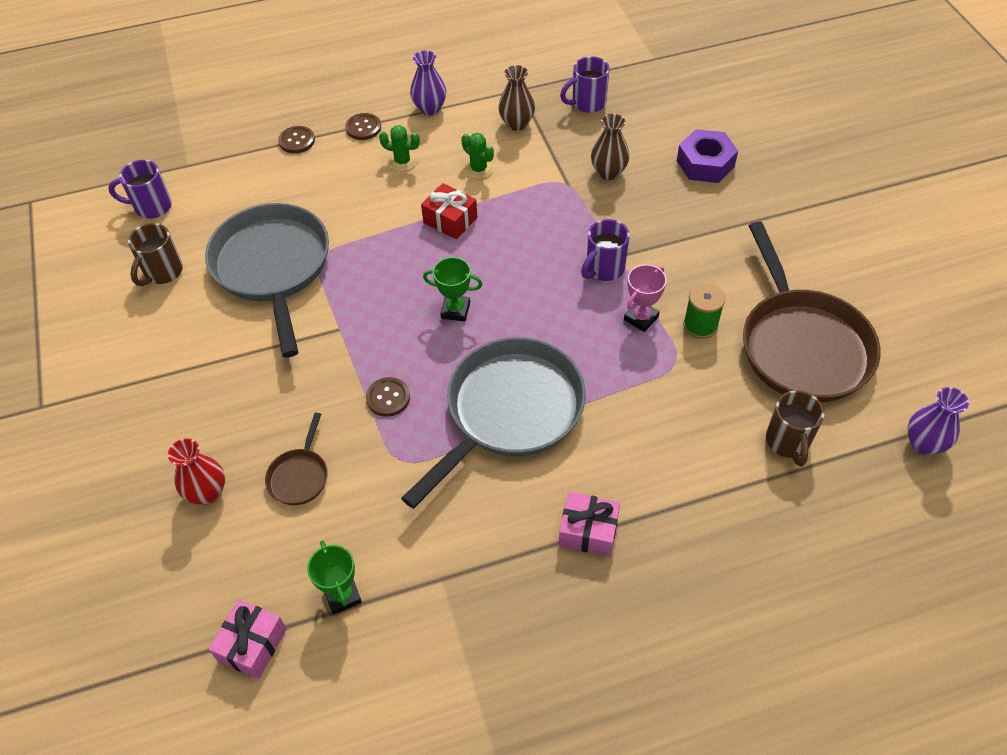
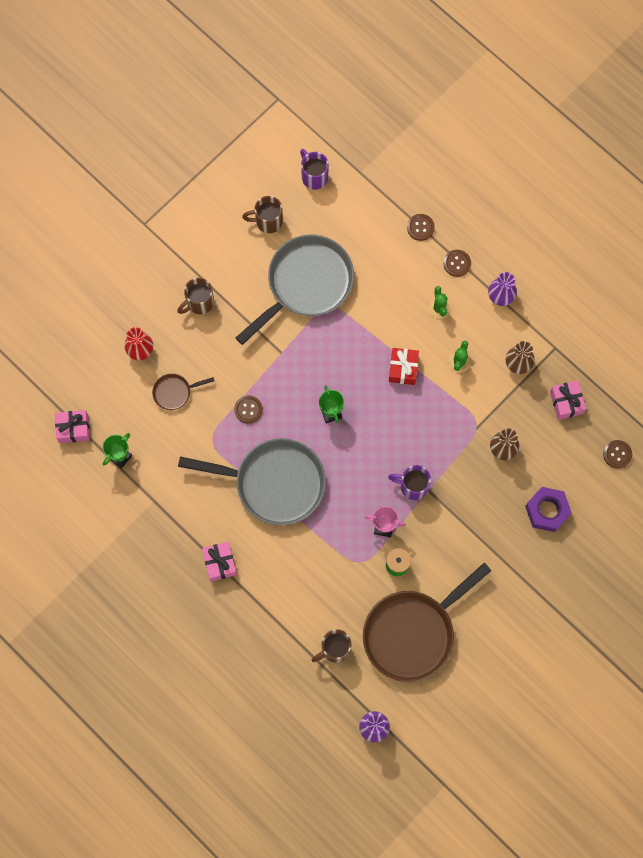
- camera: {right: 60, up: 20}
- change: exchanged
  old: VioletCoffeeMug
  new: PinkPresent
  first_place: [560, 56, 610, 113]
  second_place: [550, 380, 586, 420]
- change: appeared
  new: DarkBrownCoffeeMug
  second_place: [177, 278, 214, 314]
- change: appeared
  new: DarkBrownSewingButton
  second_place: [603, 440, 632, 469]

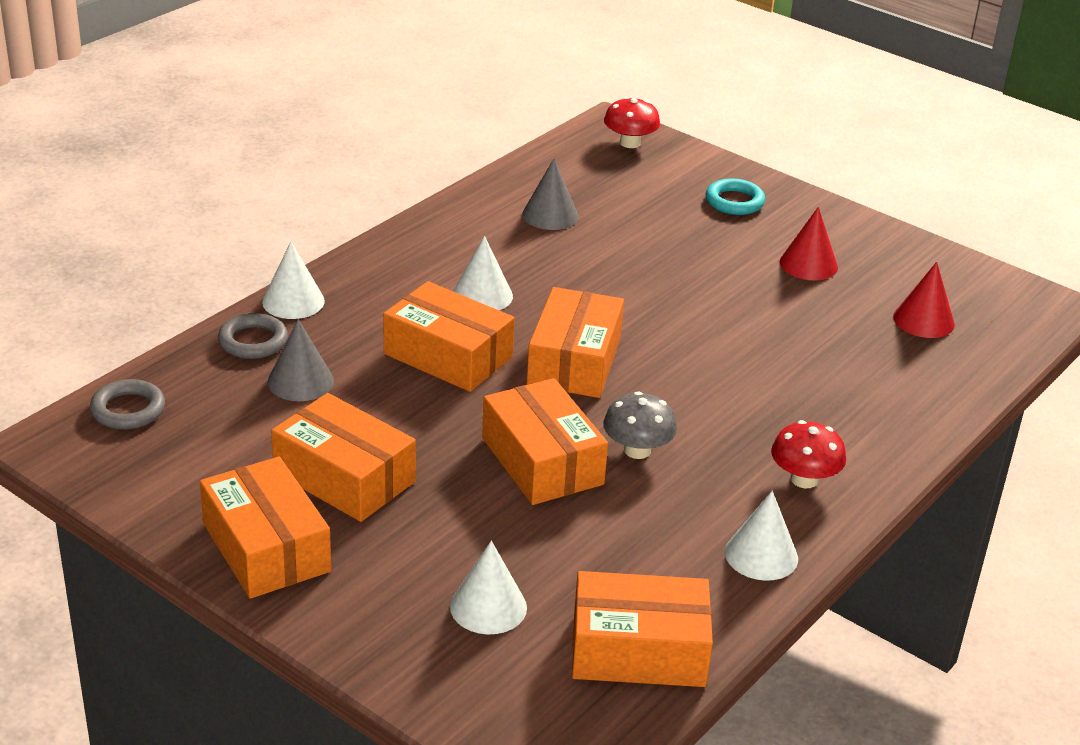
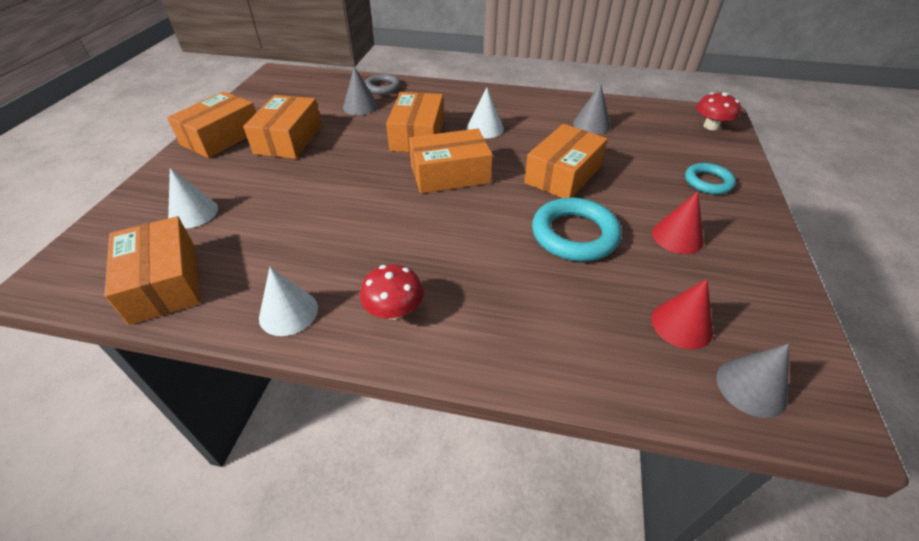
- camera: {right: 65, up: 10}
- change: missing
  old: GrayRing
  first_place: [90, 379, 165, 430]
- change: missing
  old: SnowWhiteSolidCone
  first_place: [262, 242, 325, 319]
- change: relocated
  old: OrangeBox
  first_place: [482, 378, 608, 505]
  second_place: [524, 124, 608, 198]
- change: missing
  old: GrayFungus
  first_place: [603, 391, 677, 459]
- change: appeared
  new: AquaRing
  second_place: [532, 197, 622, 261]
- change: appeared
  new: GraySolidCone
  second_place: [716, 343, 789, 418]

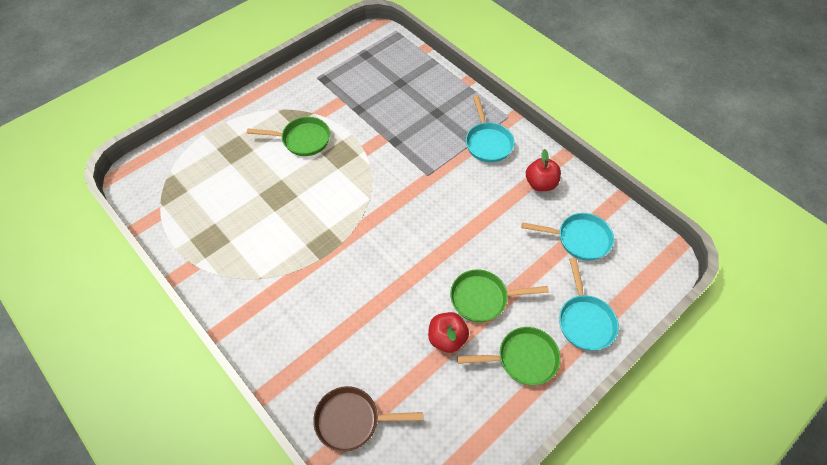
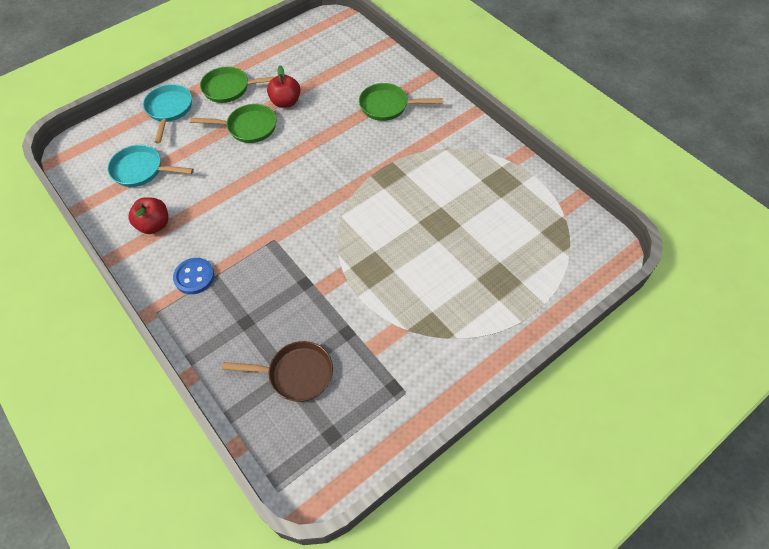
- camera: {right: -175, up: 0}
- change: relocated
  old: EmeraldPan
  first_place: [247, 117, 330, 156]
  second_place: [359, 83, 443, 121]
- change: relocated
  old: DarkBrownPan
  first_place: [313, 386, 423, 452]
  second_place: [222, 341, 333, 402]
- change: exchanged
  old: AquaPan
  new: CobaltSewingButton
  first_place: [466, 96, 514, 163]
  second_place: [173, 258, 215, 294]

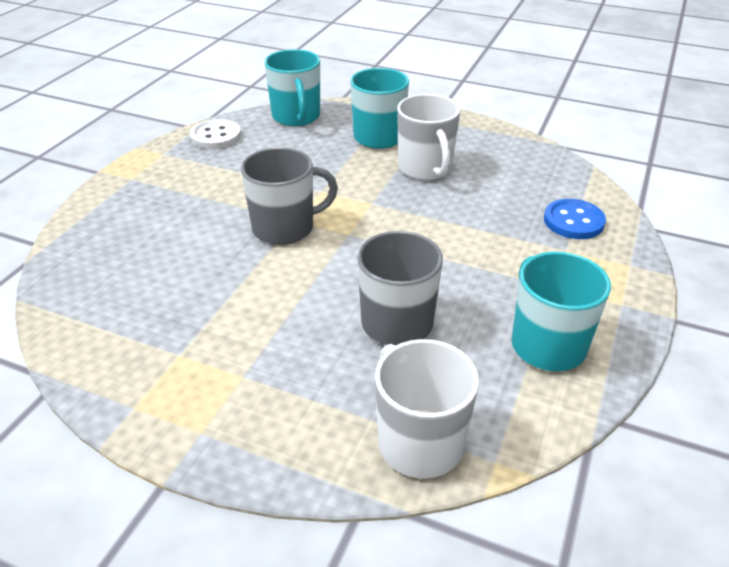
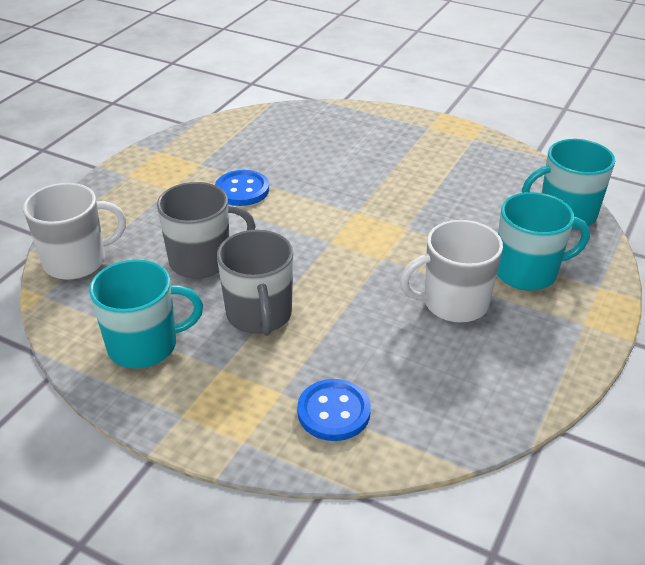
- camera: {right: 95, up: 0}
- change: missing
  old: SnowWhiteSewingButton
  first_place: [190, 119, 241, 149]
- change: relocated
  old: GrayCoffeeMug
  first_place: [241, 147, 338, 245]
  second_place: [217, 229, 293, 336]
- change: appeared
  new: CobaltSewingButton
  second_place: [215, 170, 269, 206]

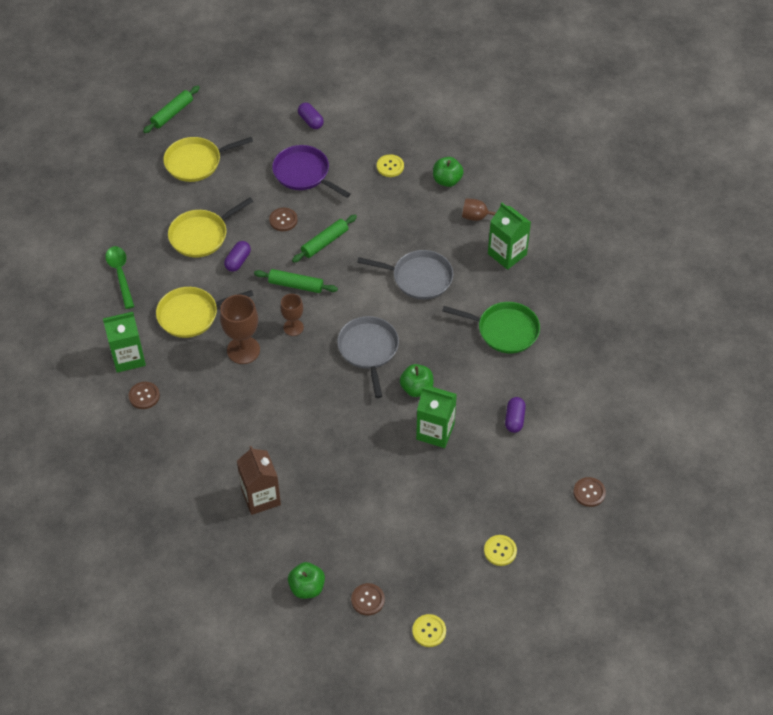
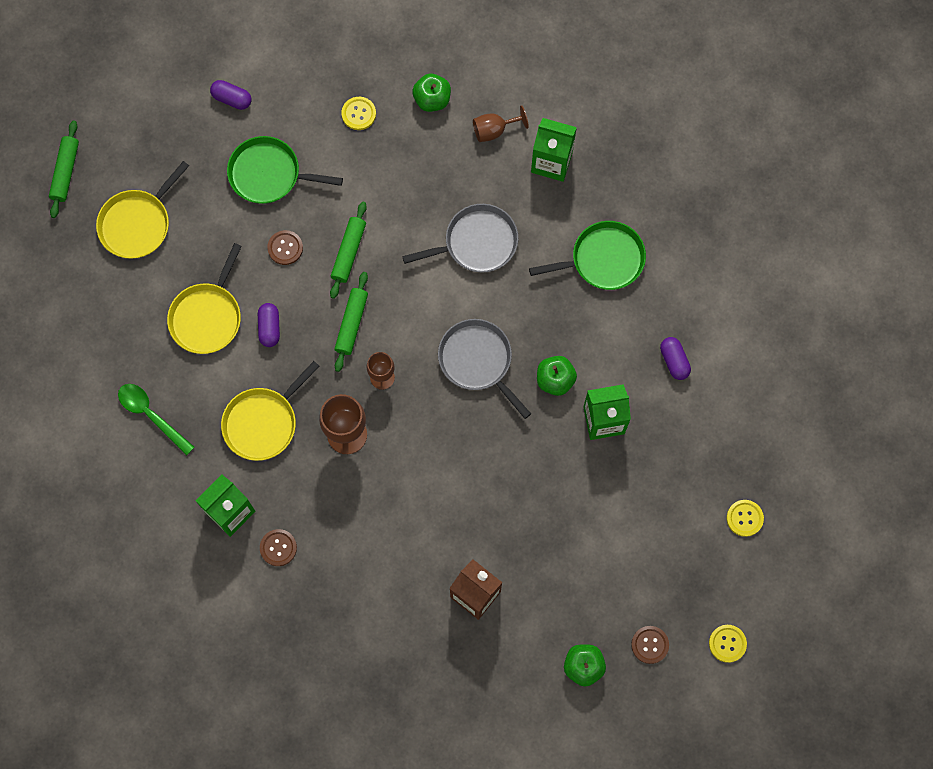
- camera: {right: -30, up: 20}
- change: spun
  old: EmeraldPastryRoller
  first_place: [254, 269, 338, 293]
  second_place: [334, 272, 368, 372]
  degrees: -60
- change: colour
  old: VioletPan
  new: EmeraldPan
  first_place: [272, 145, 351, 198]
  second_place: [227, 136, 343, 204]
- change: missing
  old: DarkBrownSewingButton
  first_place: [573, 477, 606, 507]

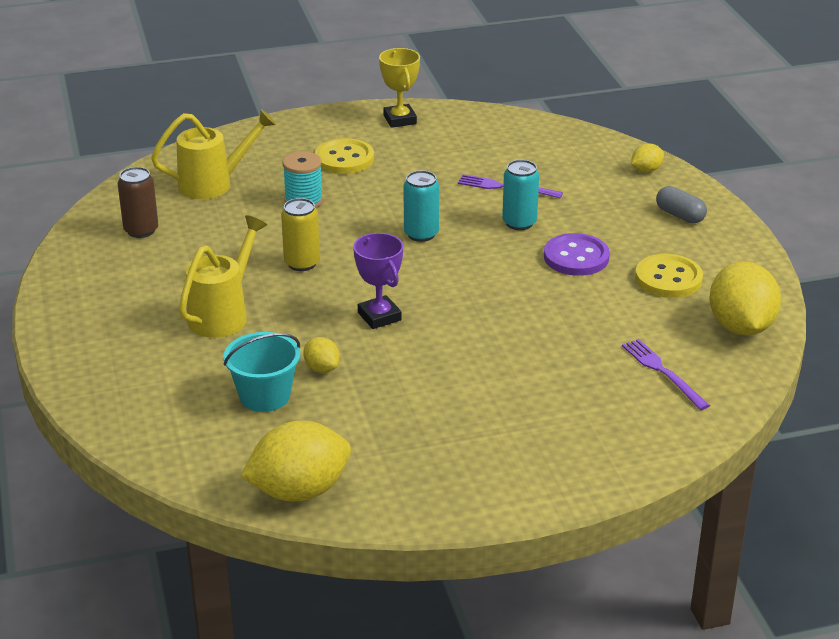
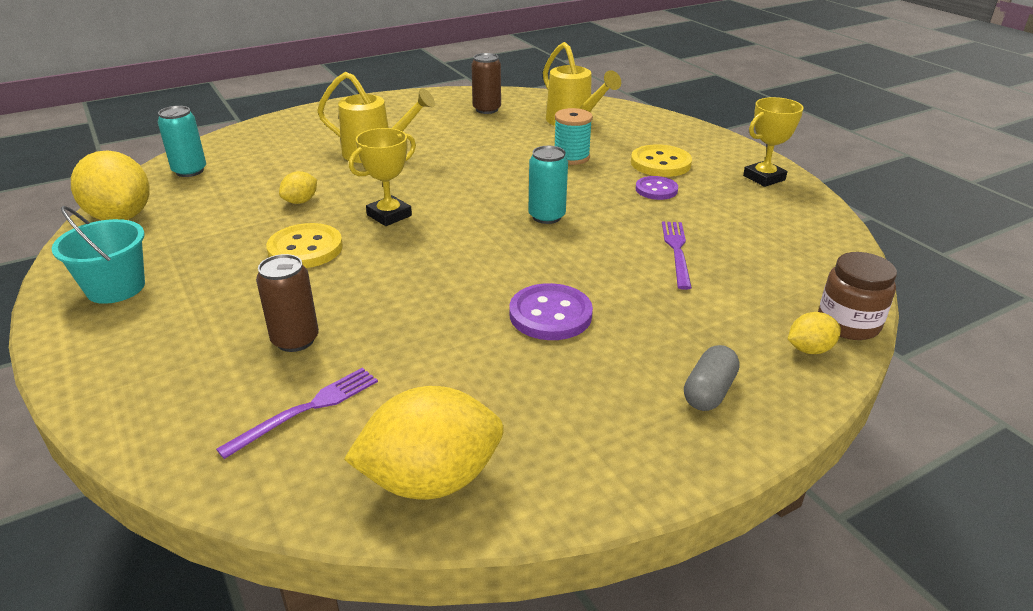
- camera: {right: 75, up: 0}
- change: relocated
  old: AquaPail
  first_place: [223, 332, 300, 412]
  second_place: [52, 206, 145, 304]
- change: missing
  old: GoldenTin
  first_place: [281, 198, 320, 271]
- change: colour
  old: VioletTrophy
  new: GoldenTrophy
  first_place: [353, 233, 403, 329]
  second_place: [349, 128, 416, 226]
- change: relocated
  old: AquaTin
  first_place: [502, 160, 539, 230]
  second_place: [158, 106, 206, 177]
- change: spun
  old: GoldenLemon
  first_place: [631, 144, 664, 172]
  second_place: [788, 312, 841, 354]
  degrees: -60
- change: relocated
  old: GoldenSewingButton
  first_place: [635, 254, 703, 298]
  second_place: [266, 223, 343, 268]
- change: appeared
  new: DarkBrownTin
  second_place: [256, 254, 319, 352]
- change: appeared
  new: VioletSewingButton
  second_place: [635, 176, 678, 200]
- change: appeared
  new: DarkBrownJar
  second_place: [818, 252, 897, 340]

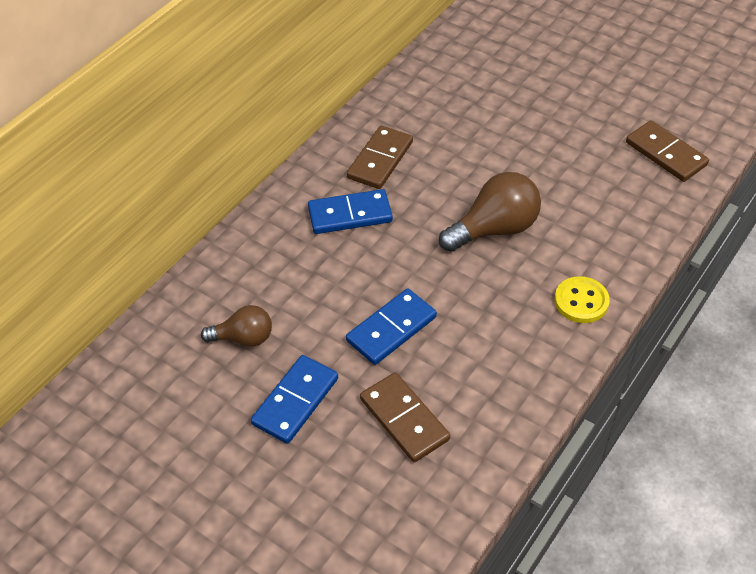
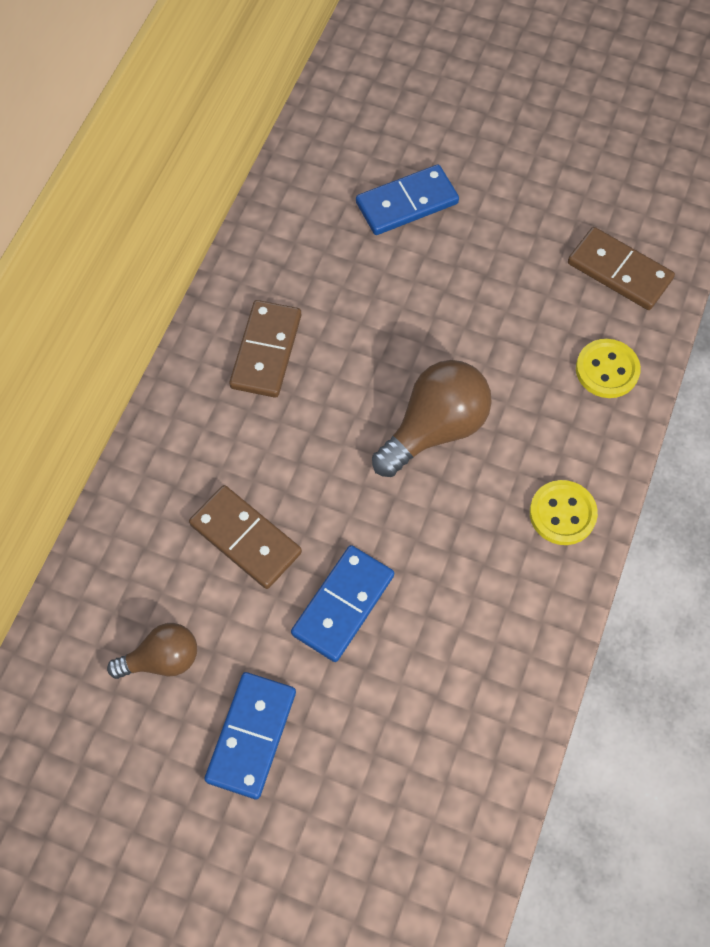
- camera: {right: -15, up: 15}
- change: relocated
  old: CobaltDomino
  first_place: [308, 189, 393, 234]
  second_place: [356, 165, 459, 235]
- change: relocated
  old: DarkBrownDomino
  first_place: [360, 372, 450, 462]
  second_place: [189, 485, 302, 589]
- change: appeared
  new: GoldenSewingButton
  second_place: [576, 339, 641, 398]

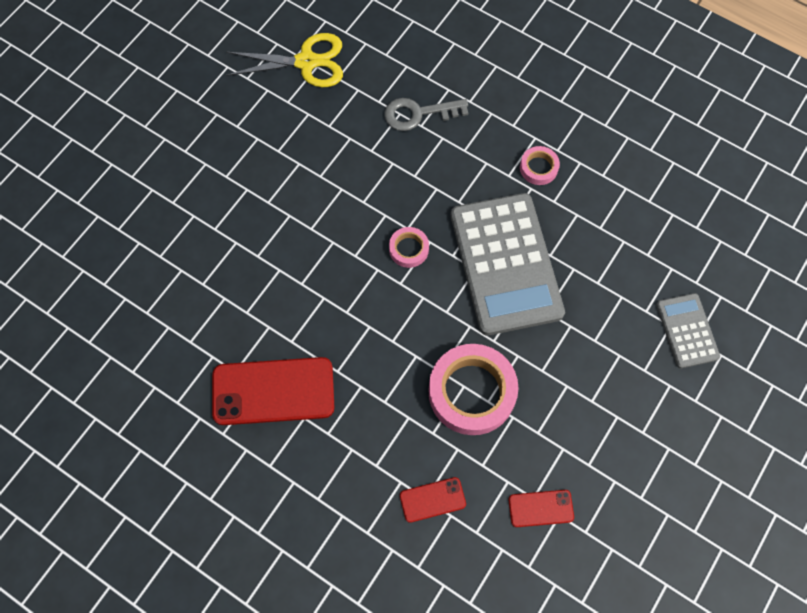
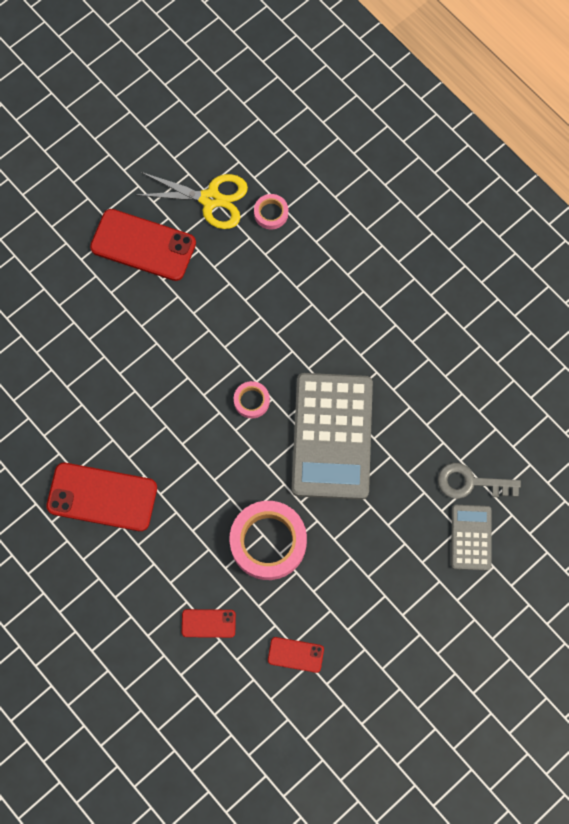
- camera: {right: 15, up: 5}
- change: relocated
  old: GrayKey
  first_place: [384, 98, 468, 131]
  second_place: [438, 463, 521, 499]
- change: relocated
  old: PinkRollOfTape
  first_place: [520, 146, 560, 185]
  second_place: [254, 194, 288, 229]
- change: appeared
  new: CrimsonSmartphone
  second_place: [90, 209, 196, 281]

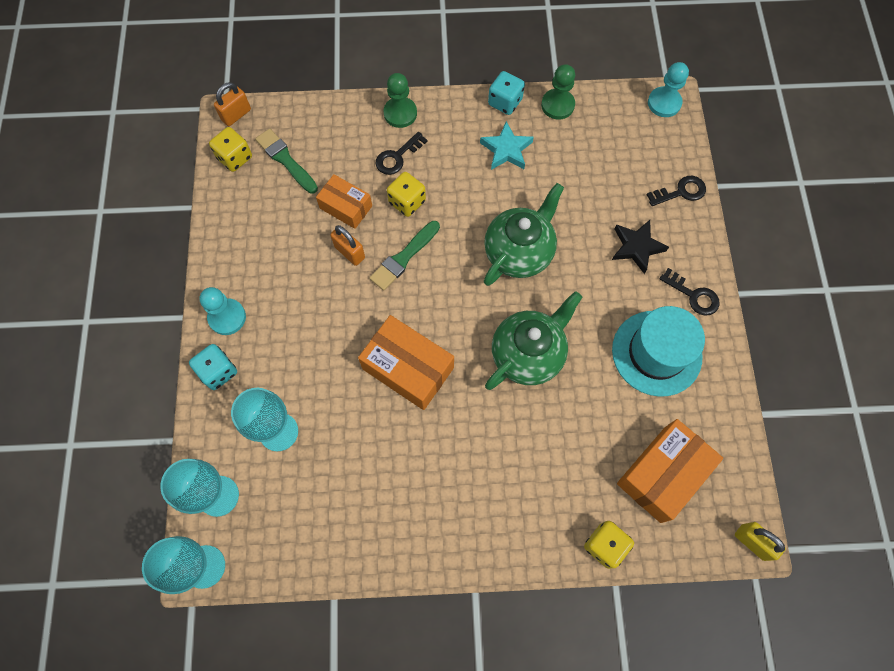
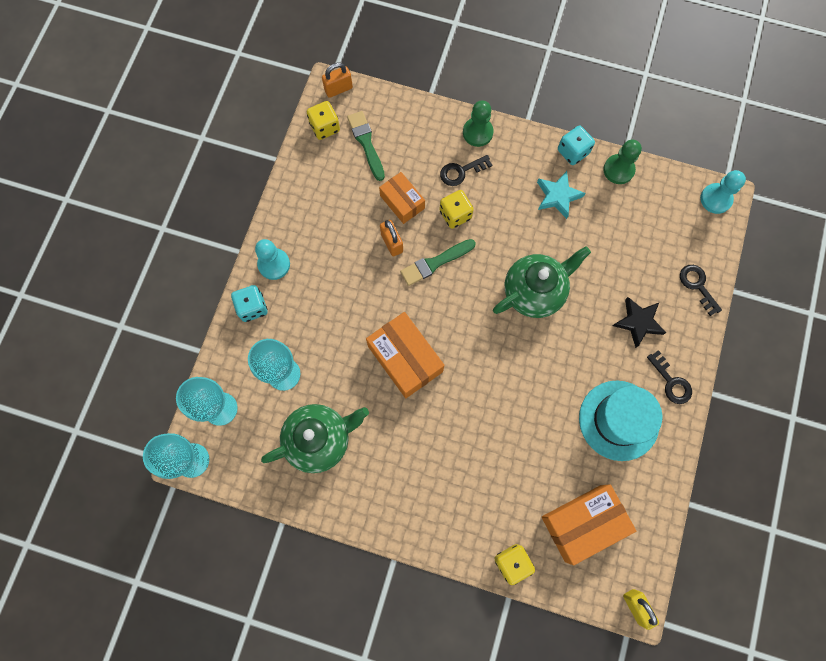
- camera: {right: 20, up: 5}
- change: relocated
  old: EmeraldTeaPot
  first_place: [485, 291, 582, 390]
  second_place: [261, 404, 369, 473]
- change: spun
  old: EbonyKey
  first_place: [646, 176, 706, 206]
  second_place: [680, 265, 722, 316]
  degrees: -120

